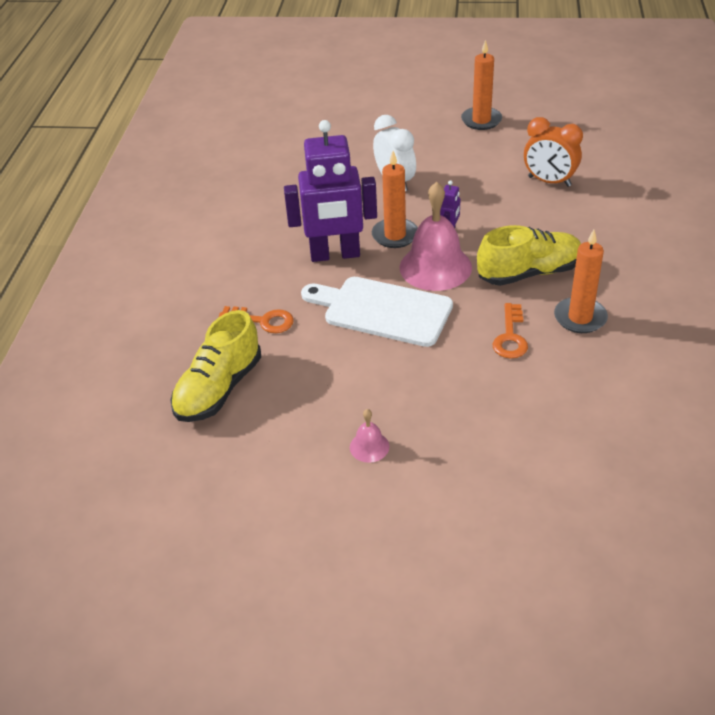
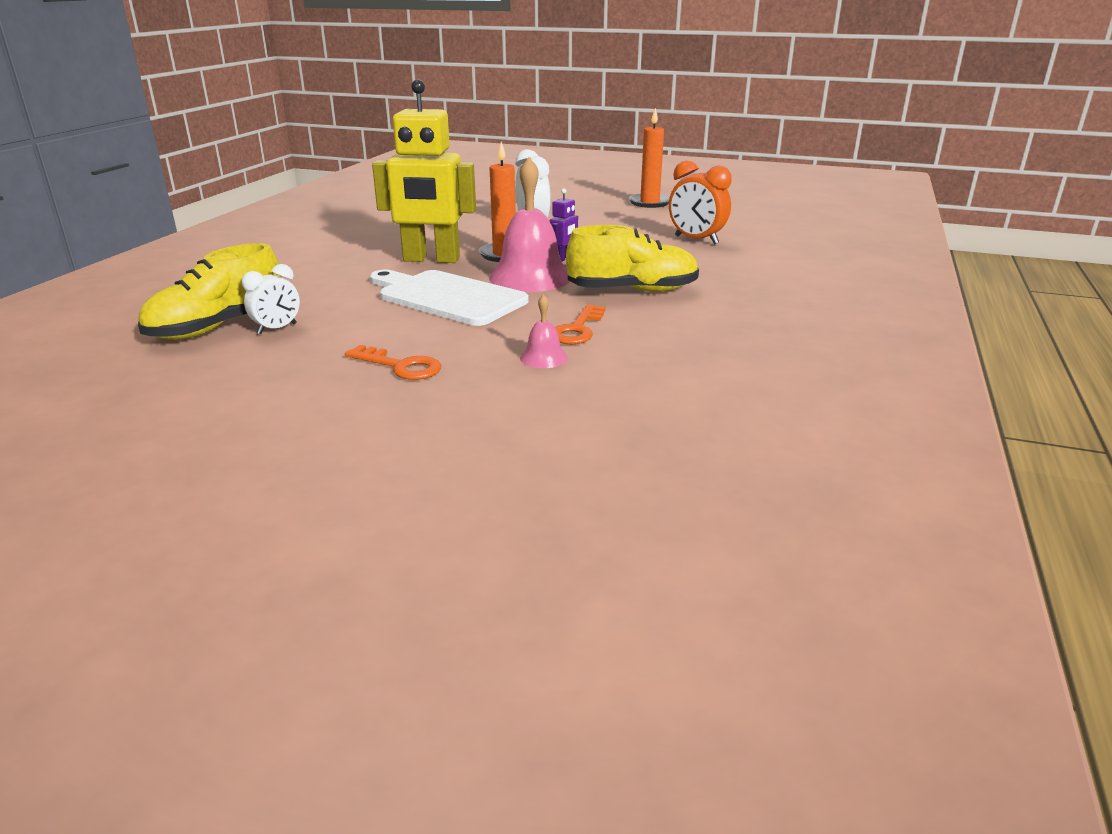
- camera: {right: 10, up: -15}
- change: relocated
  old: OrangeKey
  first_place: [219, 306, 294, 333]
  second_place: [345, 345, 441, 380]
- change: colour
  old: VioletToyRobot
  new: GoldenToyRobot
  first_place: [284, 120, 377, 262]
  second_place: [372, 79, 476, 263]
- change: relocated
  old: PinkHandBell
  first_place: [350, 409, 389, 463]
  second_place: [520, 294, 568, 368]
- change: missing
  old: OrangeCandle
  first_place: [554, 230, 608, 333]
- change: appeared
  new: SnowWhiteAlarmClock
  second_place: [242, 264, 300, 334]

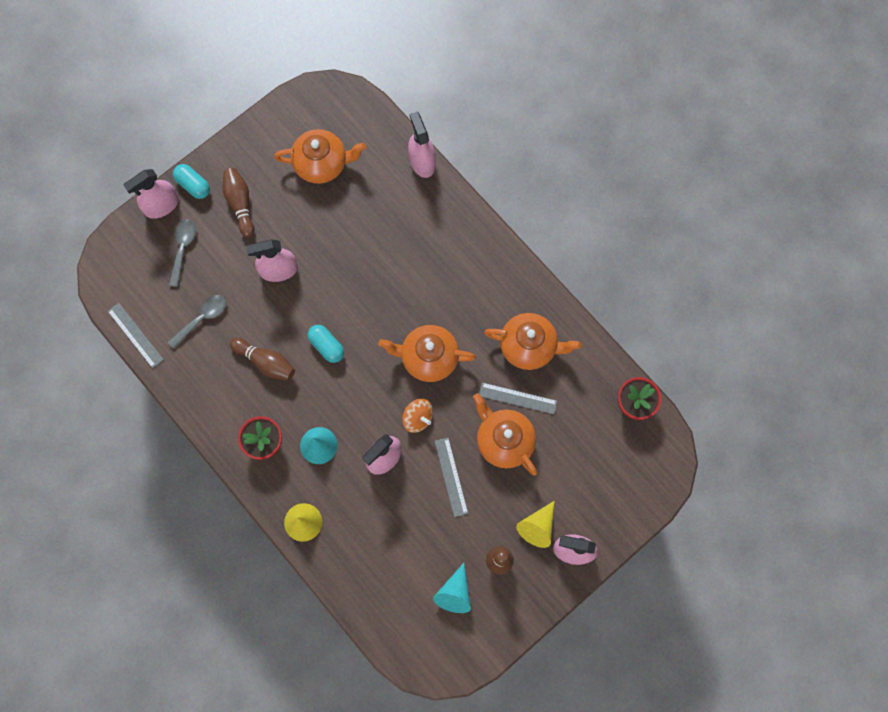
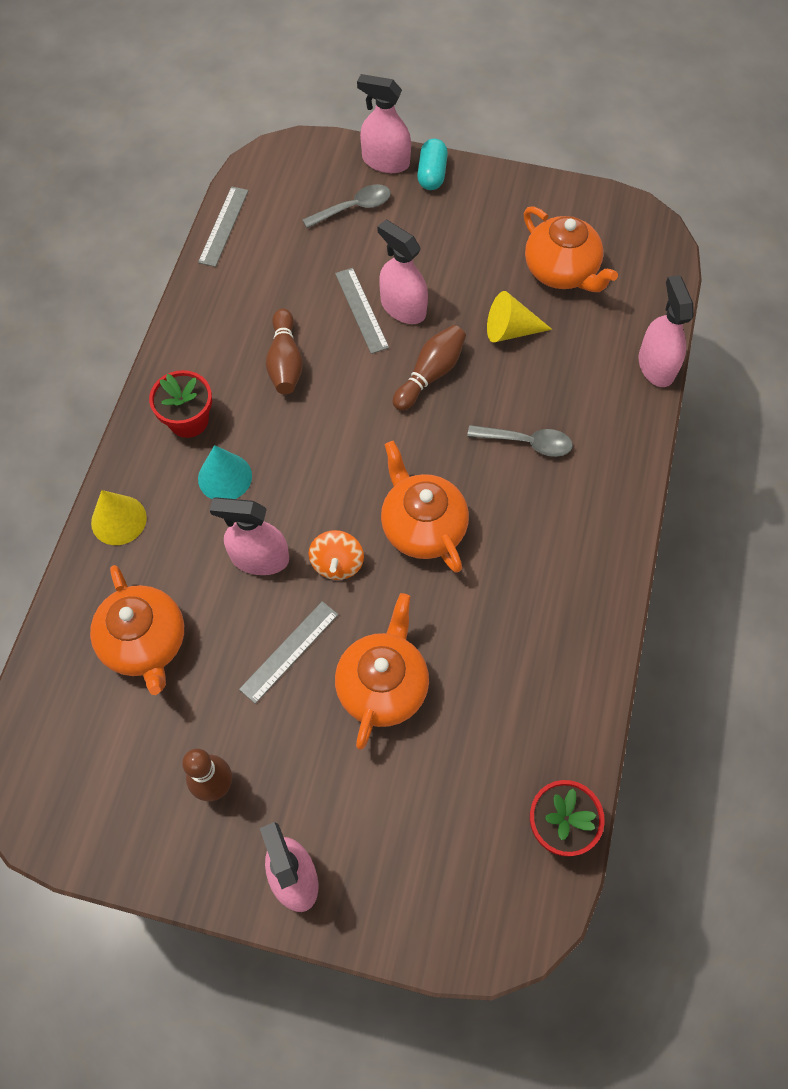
- camera: {right: 55, up: -10}
- change: relocated
  old: GrayTeaspoon
  first_place: [167, 295, 226, 349]
  second_place: [467, 425, 573, 457]
- change: relocated
  old: DarkBrownBowlingPin
  first_place: [223, 168, 254, 238]
  second_place: [393, 325, 466, 411]
- change: missing
  old: AquaCapsule
  first_place: [308, 325, 344, 363]
- change: spun
  old: PinkSprayCleaner
  first_place: [408, 112, 436, 178]
  second_place: [638, 275, 694, 387]
  degrees: -45
- change: missing
  old: AquaSolidCone
  first_place: [433, 563, 471, 613]
- change: relocated
  old: GrayRuler
  first_place: [479, 383, 558, 414]
  second_place: [335, 268, 389, 354]
- change: relocated
  old: OrangeTeaPot
  first_place: [484, 313, 582, 370]
  second_place: [90, 565, 184, 695]
- change: relocated
  old: GoldenSolidCone
  first_place: [516, 501, 555, 548]
  second_place: [487, 291, 552, 342]

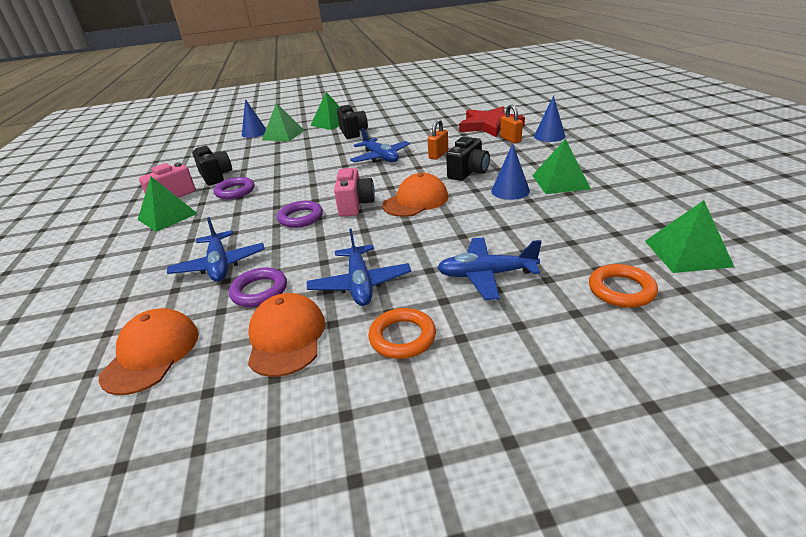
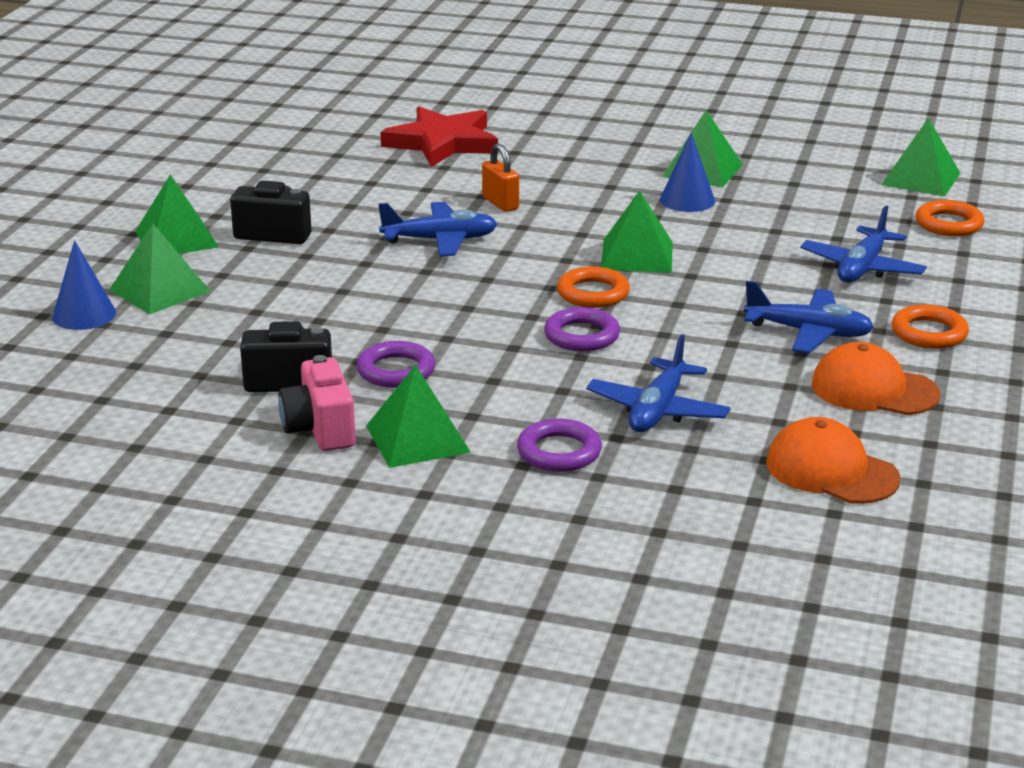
- camera: {right: -65, up: -5}
- change: spun
  old: CobaltPlane
  first_place: [167, 217, 265, 282]
  second_place: [586, 334, 731, 432]
  degrees: 105
- change: relocated
  old: VioletRing
  first_place: [229, 268, 287, 307]
  second_place: [517, 419, 602, 472]
- change: exchanged
  old: PinkCompactCamera
  new: OrangeRing
  first_place: [334, 168, 375, 217]
  second_place: [557, 267, 630, 308]
- change: exchanged
  old: OrangePeakedCap
  new: EmeraldSolidPyramid
  first_place: [382, 173, 448, 217]
  second_place: [601, 190, 673, 273]
- change: missing
  old: EbonyCompactCamera
  first_place: [446, 137, 490, 181]
- change: missing
  old: OrangeLock
  first_place: [500, 105, 523, 144]
- change: missing
  old: CobaltSolidCone
  first_place: [534, 95, 566, 142]

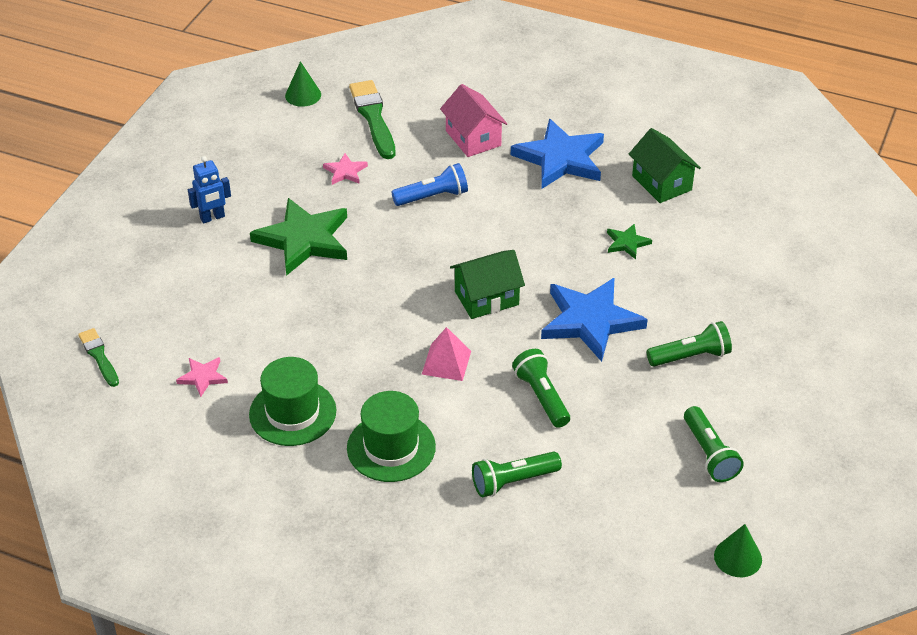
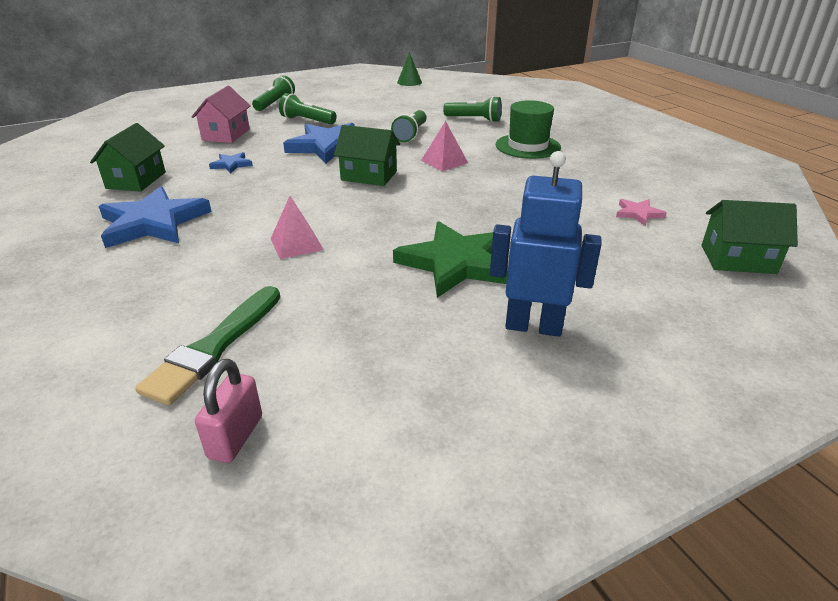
- camera: {right: -140, up: -10}
- change: exchanged
  old: EmeraldPaintBrush
  new: EmeraldHouse
  first_place: [78, 328, 119, 387]
  second_place: [702, 200, 798, 274]
- change: size
  old: CobaltToyRobot
  first_place: [188, 156, 231, 224]
  second_place: [490, 151, 602, 337]
  factor: 1.65
- change: missing
  old: EmeraldHat
  first_place: [249, 357, 336, 446]
- change: exchanged
  old: EmeraldSolidCone
  new: PinkLock
  first_place: [285, 61, 321, 107]
  second_place: [195, 359, 262, 463]
- change: missing
  old: PinkFivePointedStar
  first_place: [323, 153, 368, 185]
- change: exchanged
  old: CobaltFlashlight
  new: PinkSolidPyramid
  first_place: [392, 163, 468, 206]
  second_place: [271, 196, 324, 259]
- change: relocated
  old: PinkHouse
  first_place: [440, 84, 507, 157]
  second_place: [191, 86, 250, 143]
- change: colour
  old: EmeraldFivePointedStar
  new: CobaltFivePointedStar
  first_place: [607, 224, 652, 259]
  second_place: [209, 152, 253, 173]
- change: relocated
  old: EmeraldFlashlight
  first_place: [684, 406, 744, 482]
  second_place: [252, 75, 295, 111]

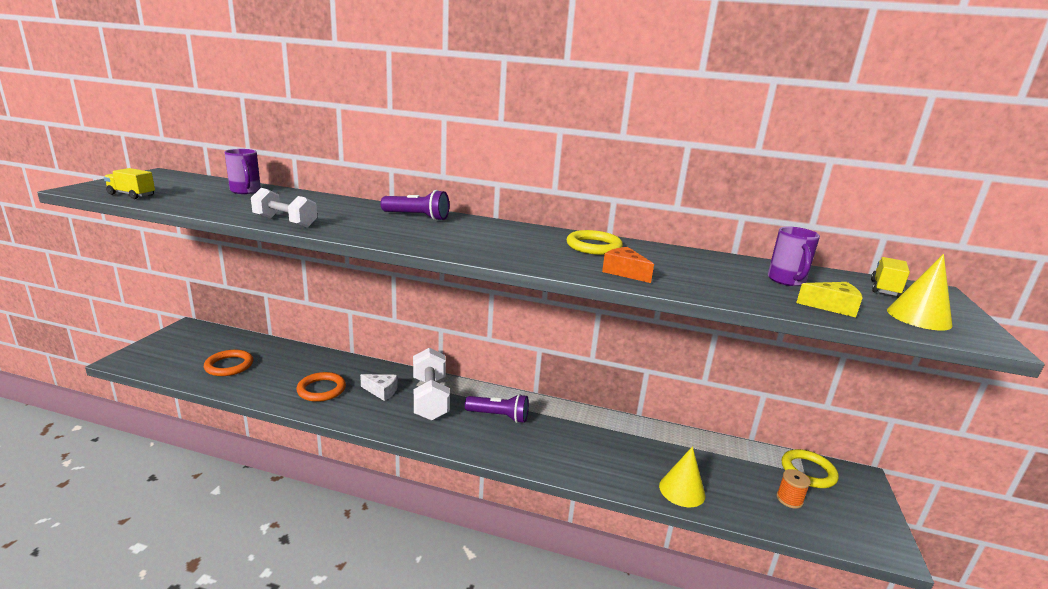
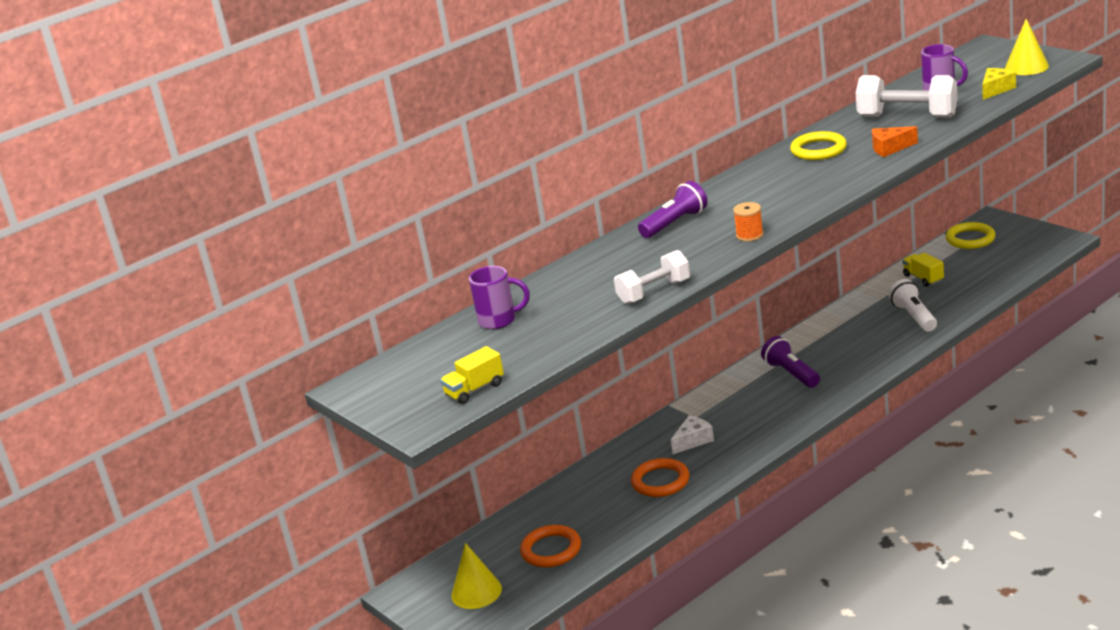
- camera: {right: -50, up: 5}
- change: relocated
  old: SnowWhiteHandWeight
  first_place: [413, 348, 450, 421]
  second_place: [856, 75, 957, 118]
- change: spun
  old: VioletFlashlight
  first_place: [465, 394, 529, 423]
  second_place: [761, 336, 820, 388]
  degrees: -75
- change: relocated
  old: GoldenSolidCone
  first_place: [659, 446, 706, 507]
  second_place: [451, 543, 502, 609]
- change: relocated
  old: OrangeBobbin
  first_place: [776, 469, 811, 509]
  second_place: [733, 202, 764, 242]
- change: relocated
  old: GoldenTruck
  first_place: [871, 257, 910, 298]
  second_place: [902, 253, 944, 287]
- change: appeared
  new: SnowWhiteFlashlight
  second_place: [888, 279, 937, 332]

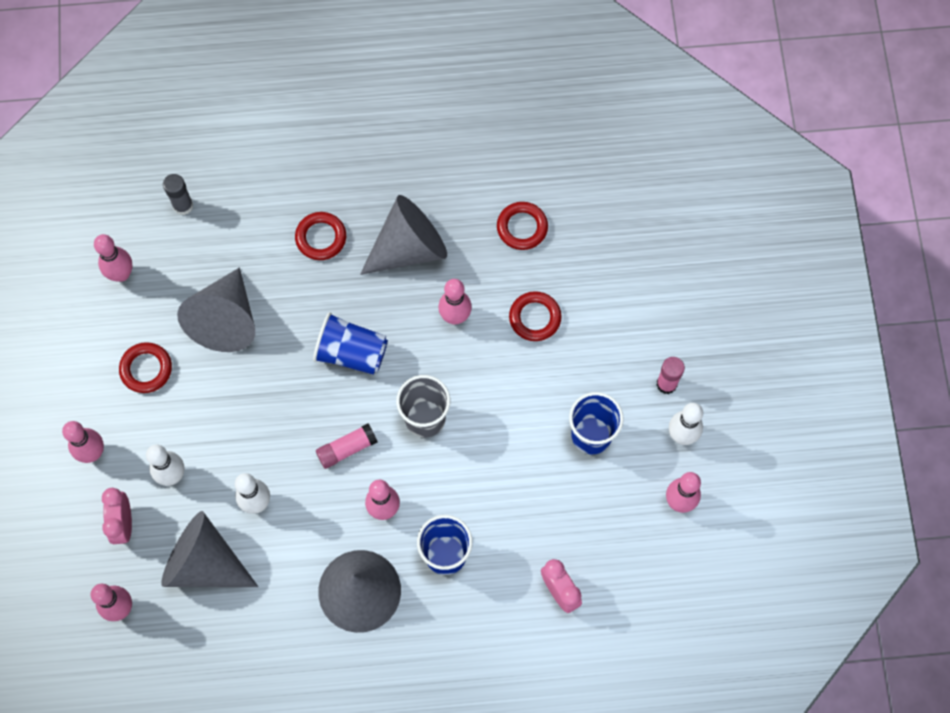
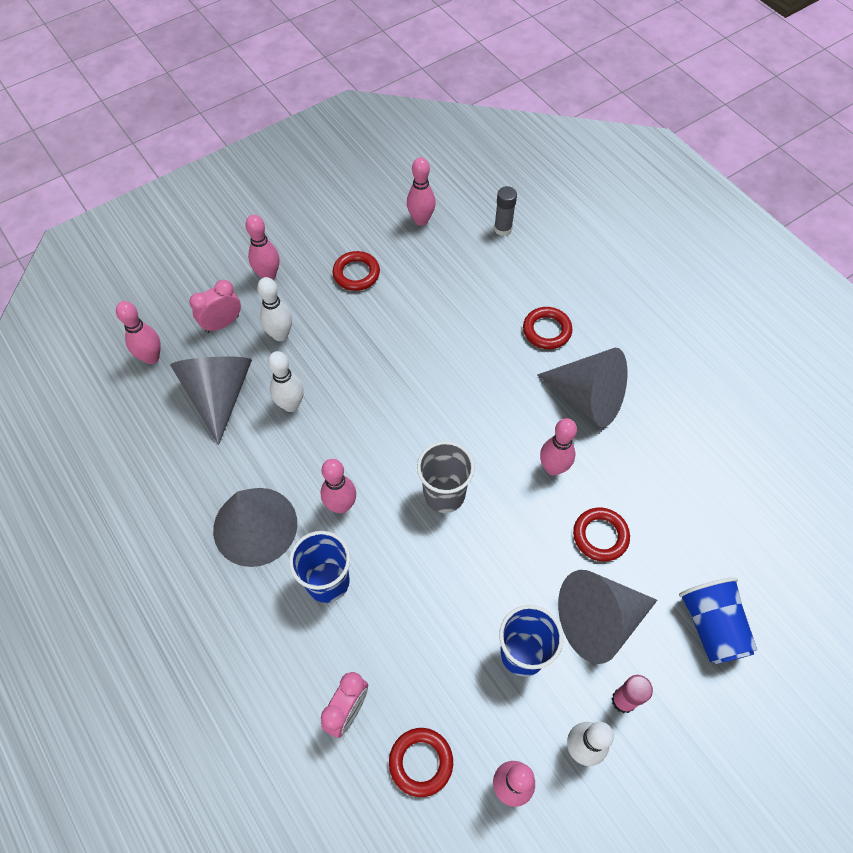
- camera: {right: 60, up: -10}
- change: relocated
  old: GraySolidCone
  first_place: [177, 267, 255, 352]
  second_place: [558, 570, 657, 664]
- change: relocated
  old: CobaltCup
  first_place: [313, 312, 388, 375]
  second_place: [679, 577, 757, 665]
- change: missing
  old: PinkGlueStick
  first_place: [316, 424, 378, 469]
- change: relocated
  old: CrimsonRing
  first_place: [497, 202, 548, 250]
  second_place: [389, 728, 453, 797]

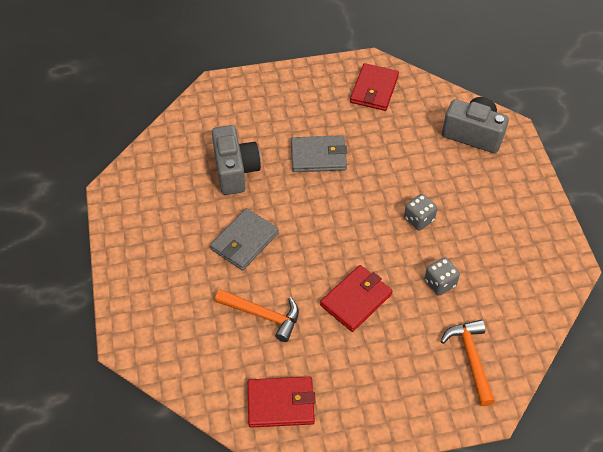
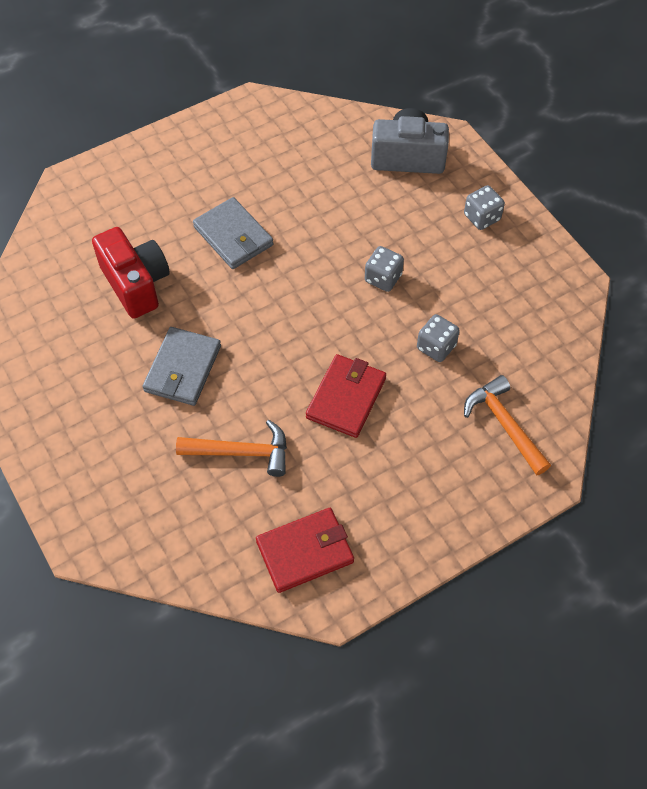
- camera: {right: -20, up: 5}
- change: colour
  old: GrayCompactCamera
  new: CrimsonCompactCamera
  first_place: [212, 125, 261, 195]
  second_place: [92, 227, 170, 319]
- change: spun
  old: GrayBillfold
  first_place: [291, 135, 347, 172]
  second_place: [193, 197, 274, 269]
  degrees: 75
- change: missing
  old: CrimsonBillfold
  first_place: [350, 63, 399, 111]
- change: appeared
  new: GrayDie
  second_place: [464, 185, 505, 230]

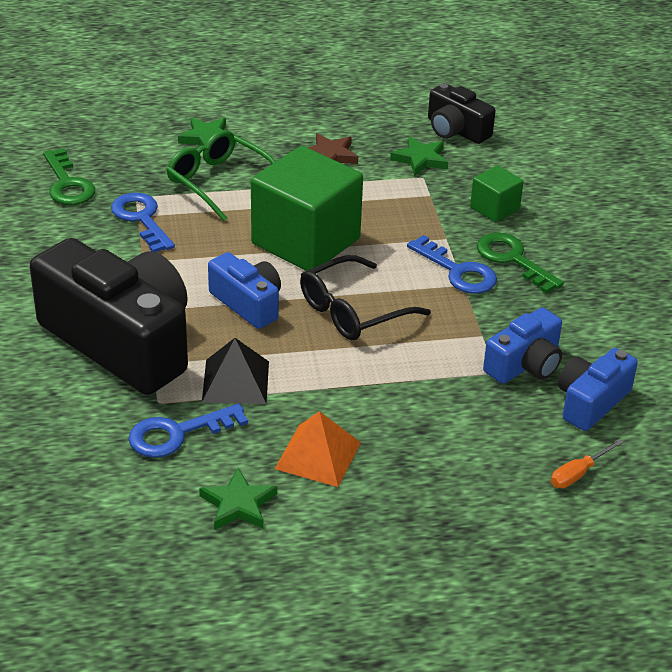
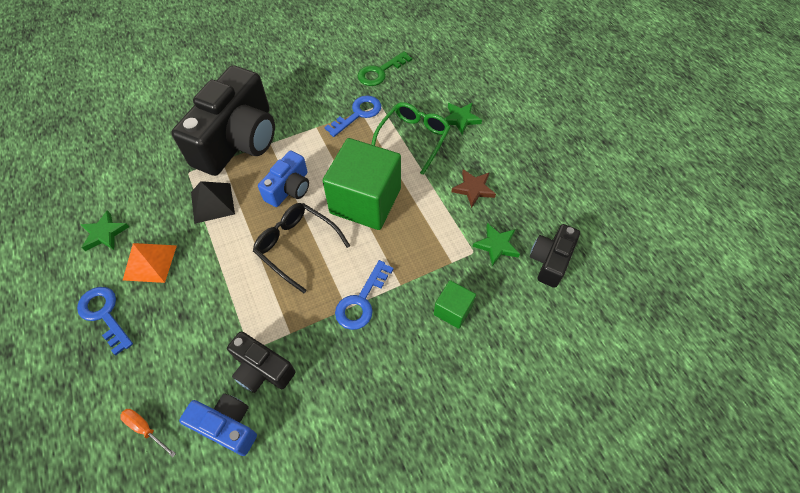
- camera: {right: 75, up: 20}
- change: relocated
  old: CobaltKey
  first_place: [128, 403, 248, 458]
  second_place: [77, 287, 133, 355]
- change: missing
  old: EmeraldKey
  first_place: [477, 232, 564, 293]
- change: colour
  old: CobaltCompactCamera
  new: EbonyCompactCamera
  first_place: [483, 307, 562, 384]
  second_place: [227, 331, 295, 393]

